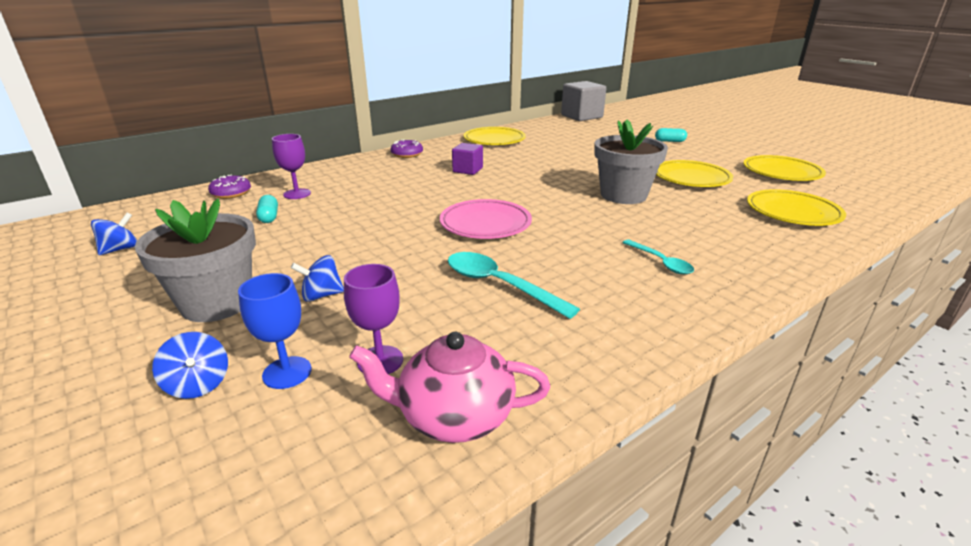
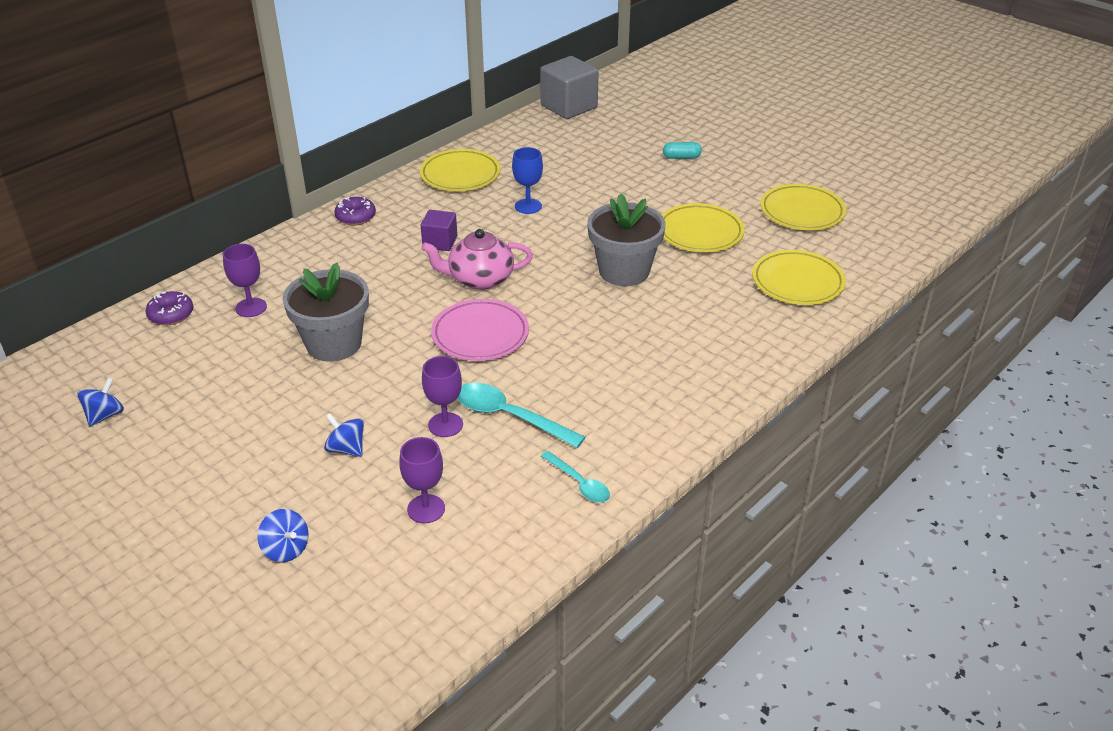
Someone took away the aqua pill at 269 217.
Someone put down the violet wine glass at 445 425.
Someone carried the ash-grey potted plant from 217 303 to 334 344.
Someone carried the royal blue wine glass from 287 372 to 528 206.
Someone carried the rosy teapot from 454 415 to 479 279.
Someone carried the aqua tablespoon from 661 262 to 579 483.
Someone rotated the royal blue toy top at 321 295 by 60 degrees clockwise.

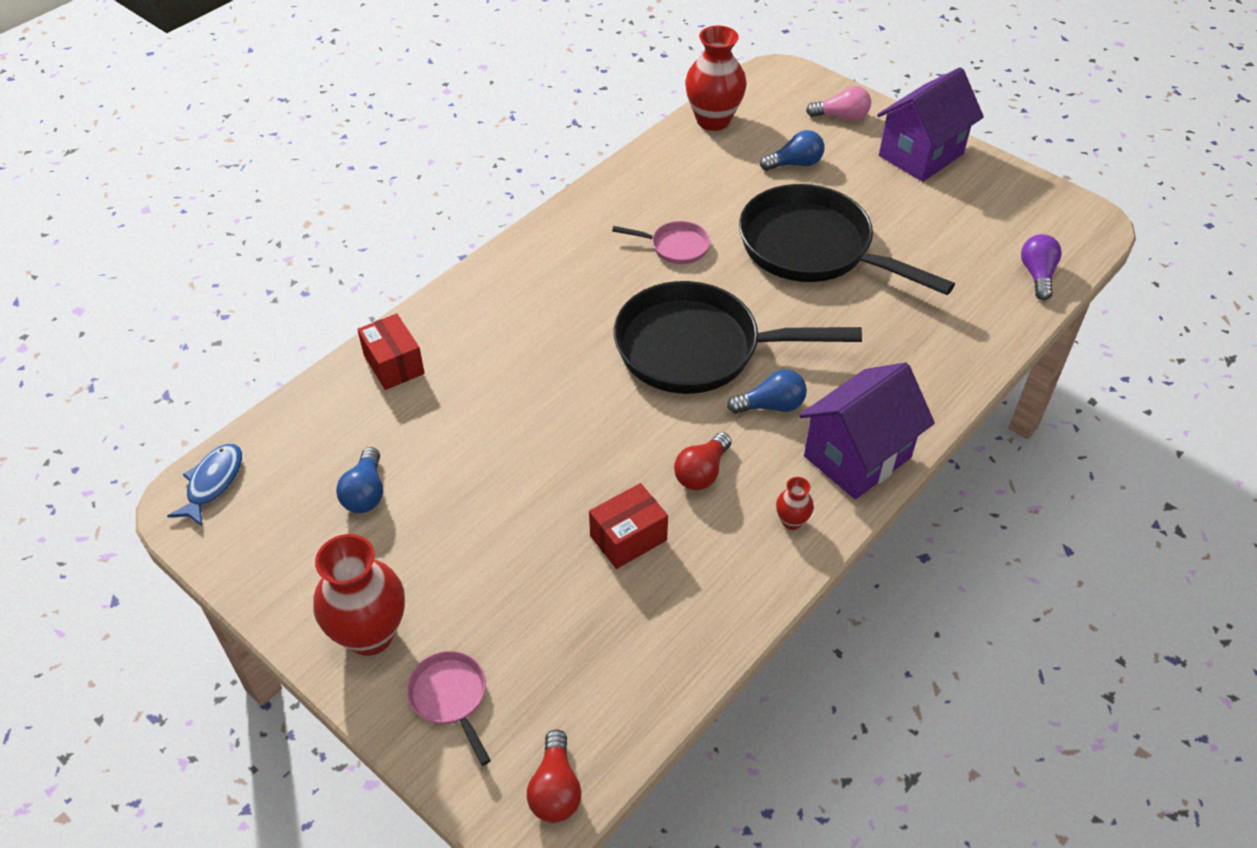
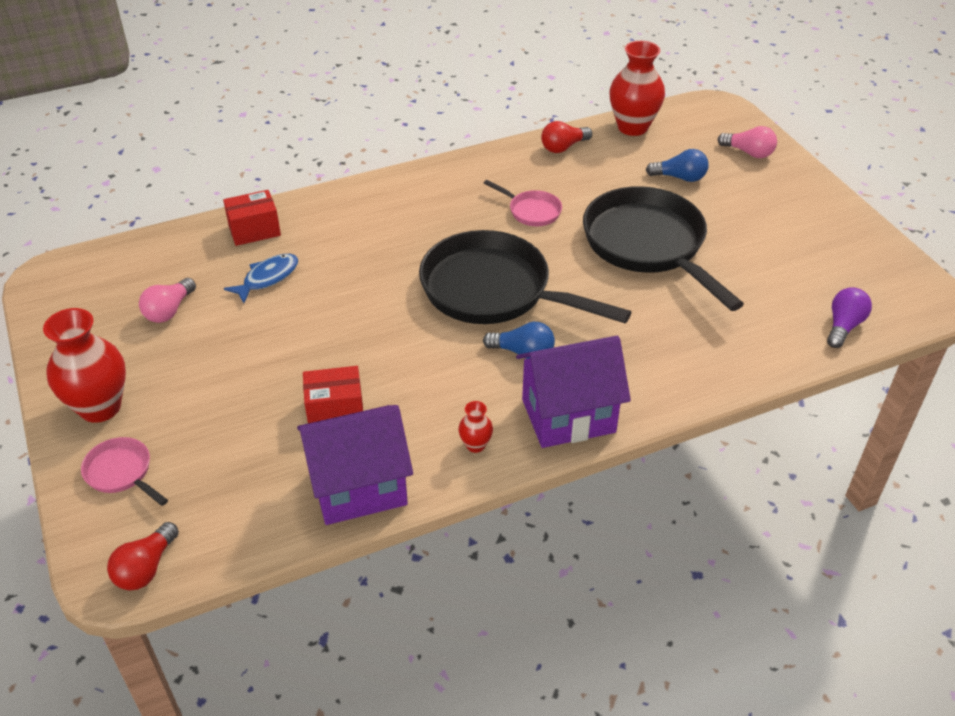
Someone carried the royal blue toy fish from 213 483 to 268 278.
Someone carried the crimson lightbulb from 702 472 to 563 147.
Someone carried the violet toy house from 921 155 to 359 488.
Someone repainted the royal blue lightbulb at 365 493, which became the rosy lightbulb at 169 310.
Someone rotated the crimson box at 394 364 by 75 degrees clockwise.
Someone rotated the rosy pan at 450 697 by 45 degrees counterclockwise.

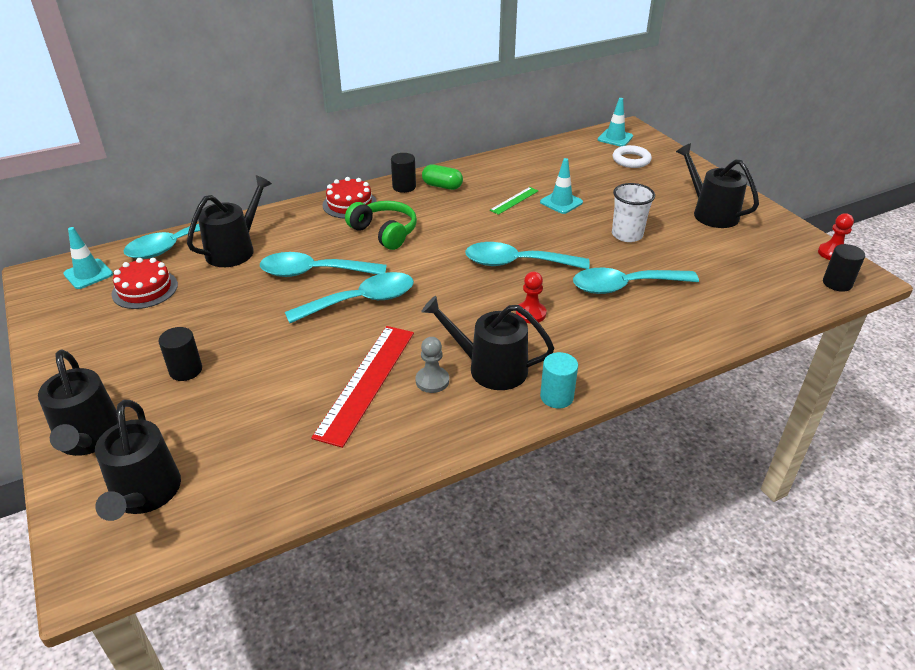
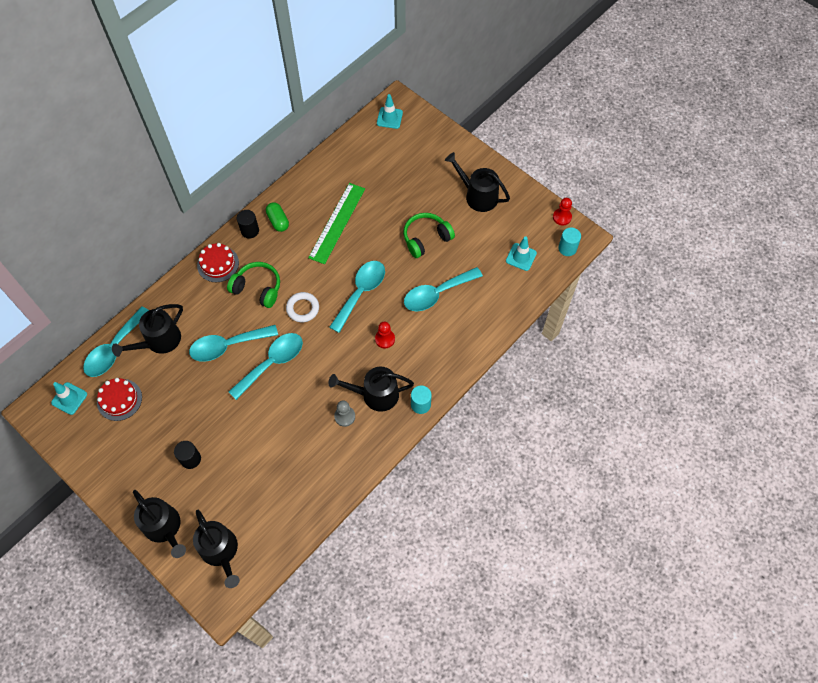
Someone took away the crimson straightedge at 366 382.
Someone carried the aqua road cone from 561 202 to 521 257.
Someone carried the pure white hoop from 631 160 to 303 308.
Someone swapped the pure white beaker at 627 235 for the leaf-green headphones at 426 238.
Someone repainted the black solid cylinder at 837 283, which became the aqua solid cylinder at 567 248.
Someone rotated the black sprinkling can at 234 250 by 150 degrees counterclockwise.
Someone rotated the leaf-green pill at 442 186 by 60 degrees clockwise.
Someone rotated the aqua tablespoon at 517 263 by 135 degrees clockwise.
Someone scaled the leaf-green straightedge at 514 200 by 2.03.

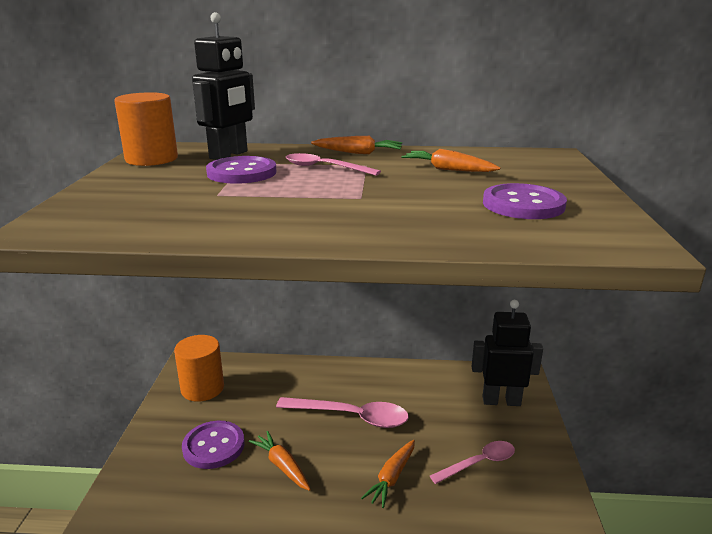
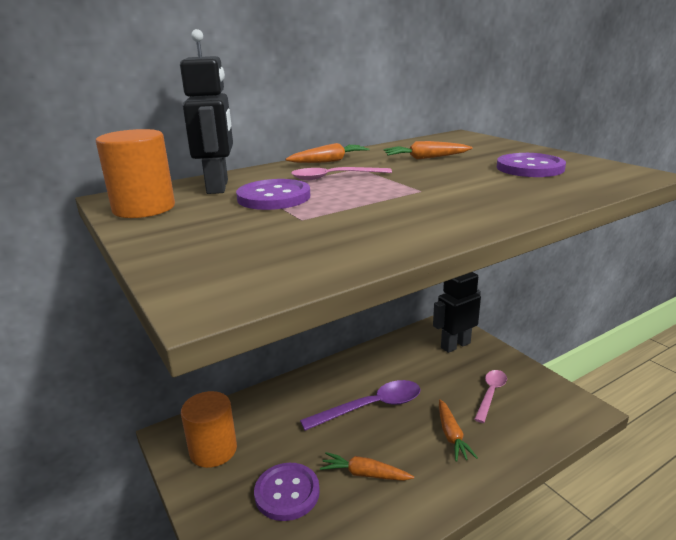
Someone repainted the rosy tablespoon at 351 417, which became the violet tablespoon at 371 407.

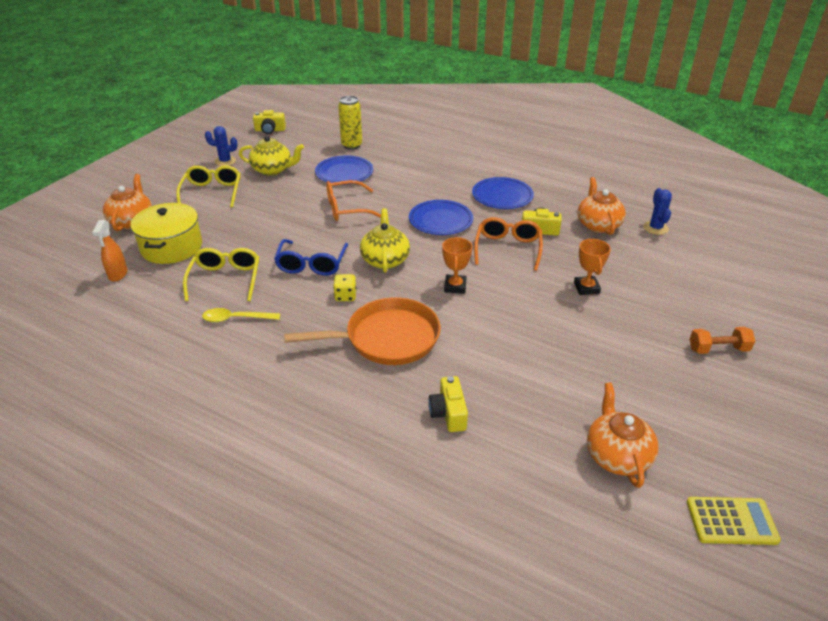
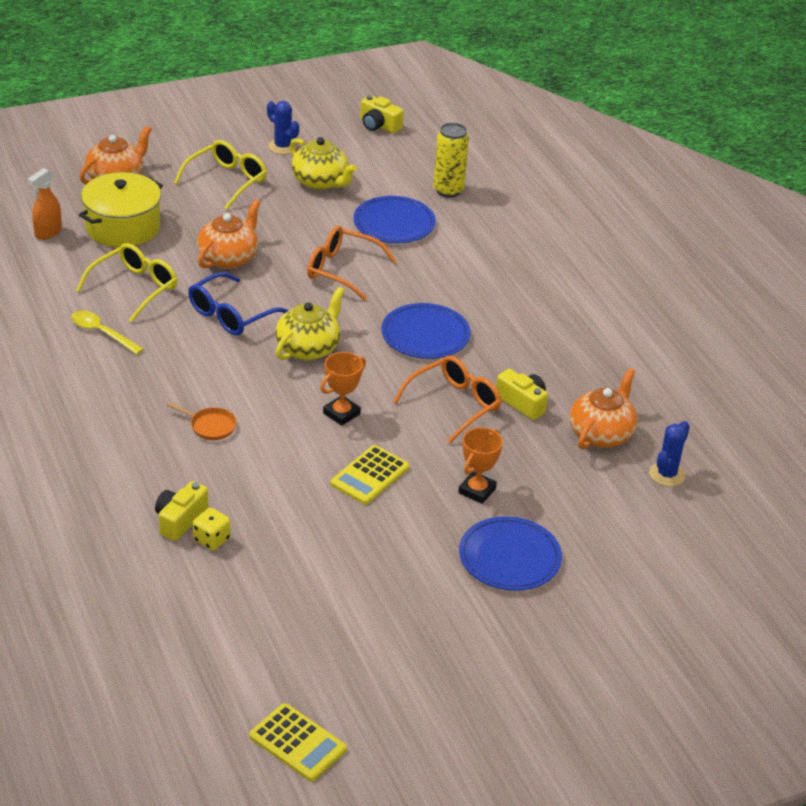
Someone took away the orange dumbbell at 718 349.
Someone put down the golden calculator at 370 476.
Someone carried the golden die from 345 296 to 211 539.
Someone carried the royal blue flat dish from 502 196 to 509 558.
Someone carried the orange teapot from 617 455 to 228 258.
Someone scaled the orange pan at 386 338 by 0.41.

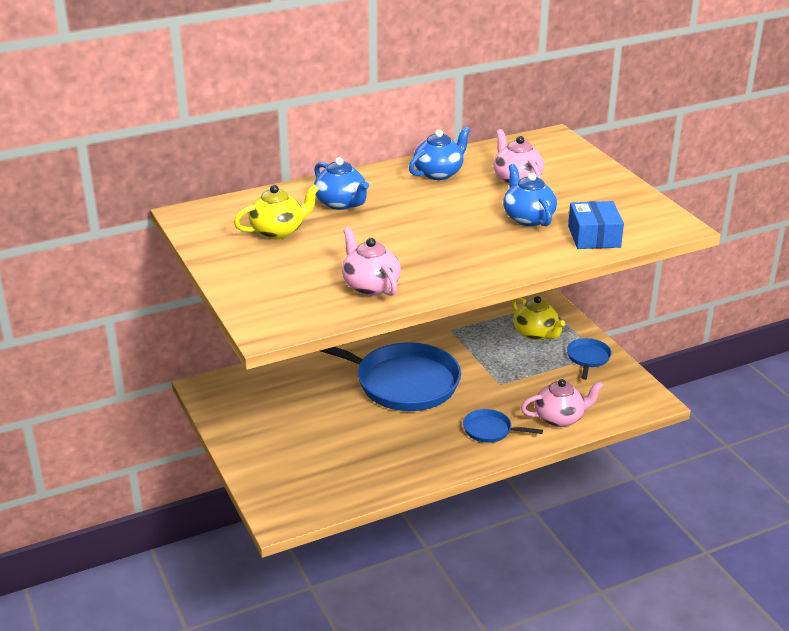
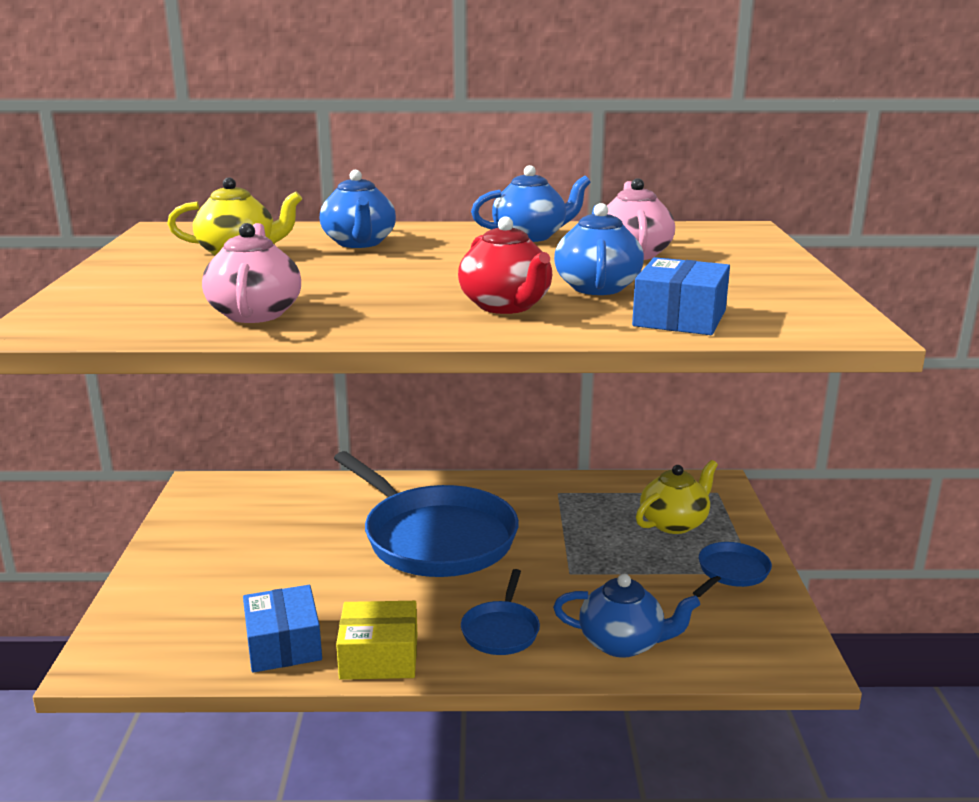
Someone put down the royal blue box at 283 644.
Someone put down the golden box at 379 656.
Someone put down the crimson teapot at 506 306.
Someone repainted the rosy teapot at 560 418, which became the royal blue teapot at 622 643.
Someone rotated the royal blue pan at 490 430 by 120 degrees counterclockwise.
Someone rotated the golden teapot at 535 333 by 120 degrees counterclockwise.

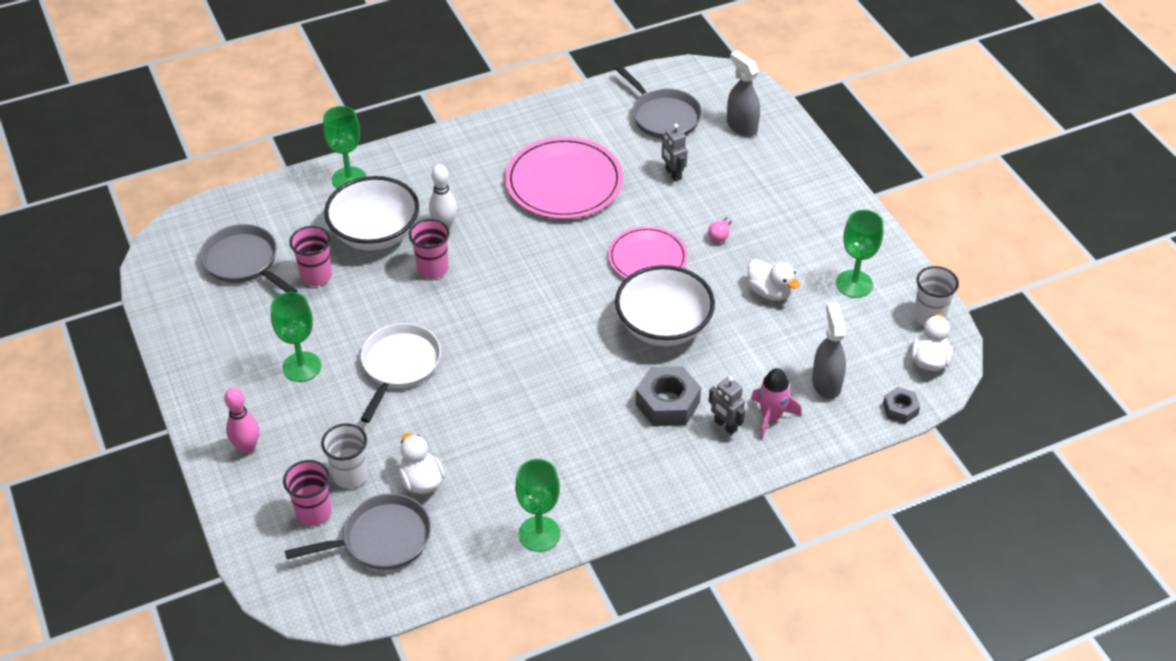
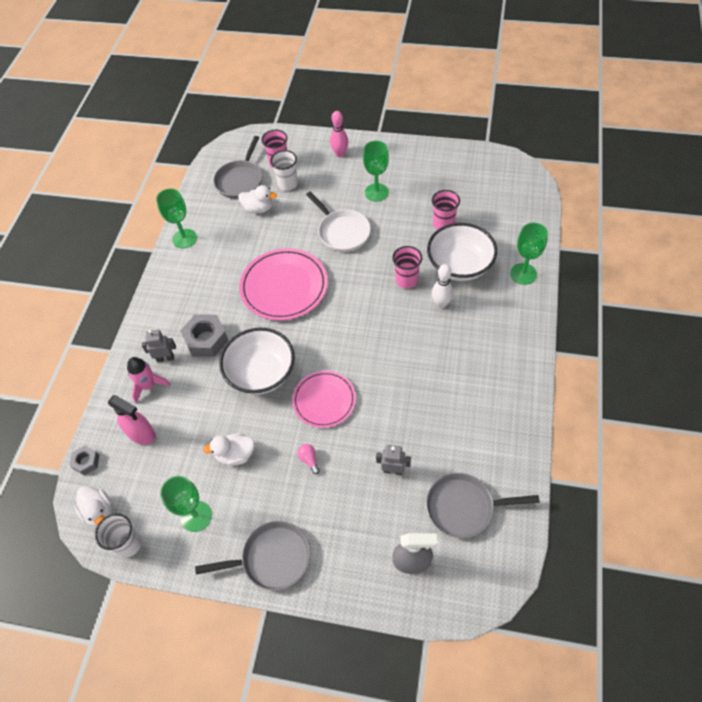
Someone carried the ash-grey pan from 244 262 to 272 558.
Someone carried the rosy flat dish from 564 182 to 284 286.
Someone repainted the ash-grey spray cleaner at 826 383, which became the rosy spray cleaner at 142 434.

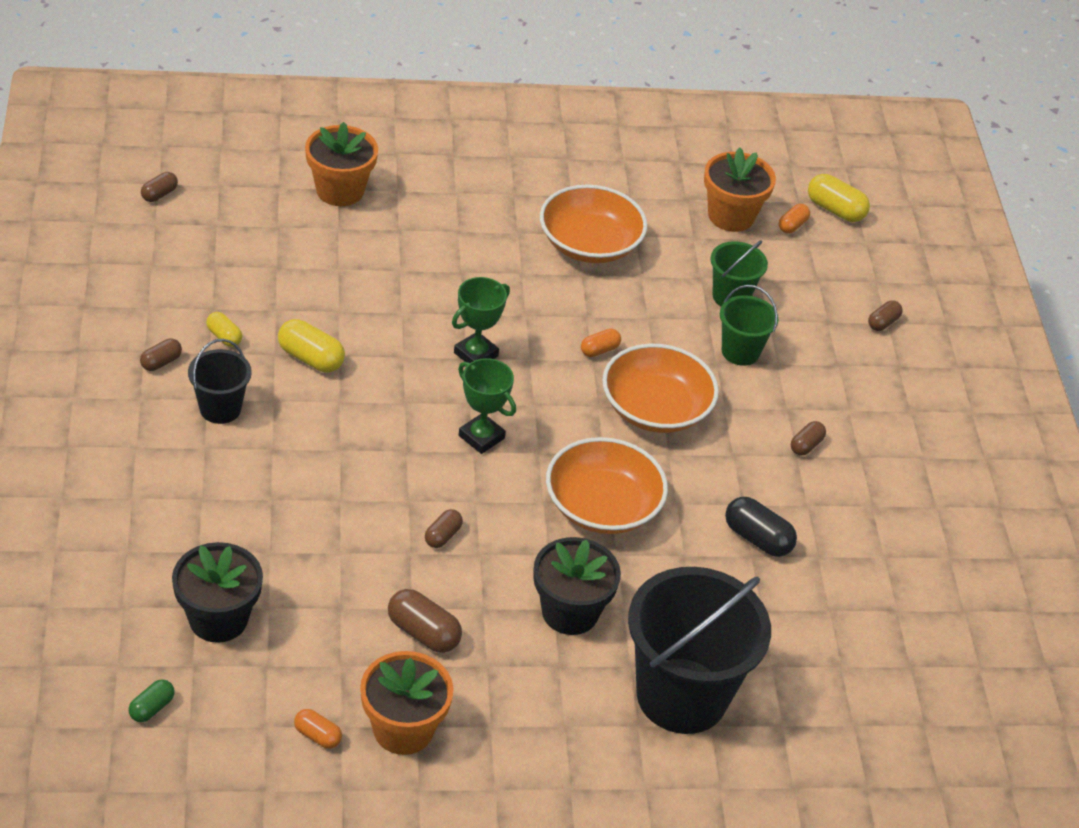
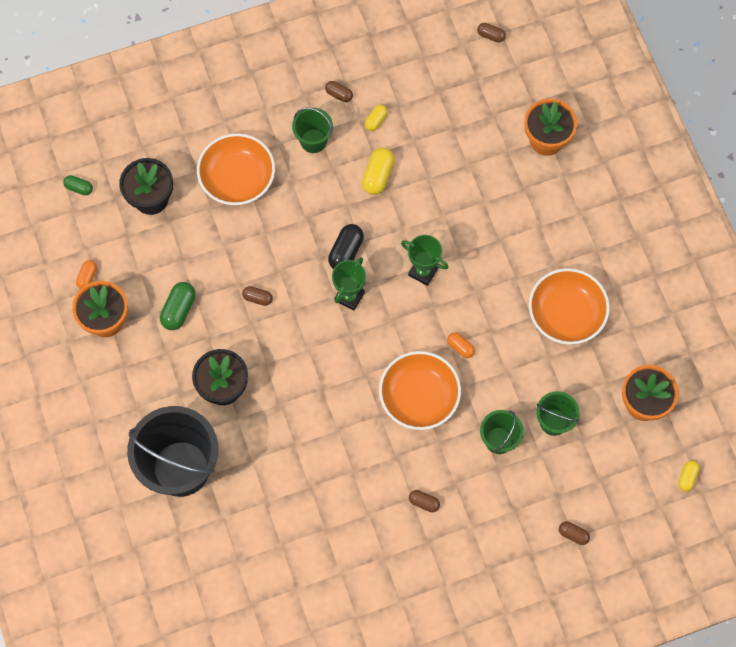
Someone took away the orange pill at 792 225.
Someone carried the orange bowl from 602 506 to 237 178.
Someone carried the black pill from 757 538 to 346 252.
Someone repainted the black bucket at 220 408, which became the leaf-green bucket at 313 141.
Someone repainted the brown pill at 423 633, which became the leaf-green pill at 179 310.
Someone scaled the golden pill at 835 210 by 0.61.

